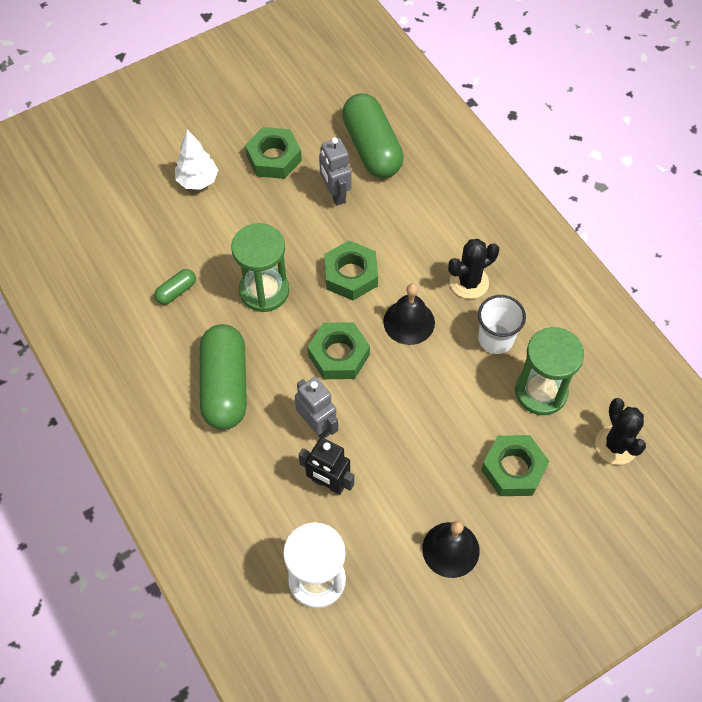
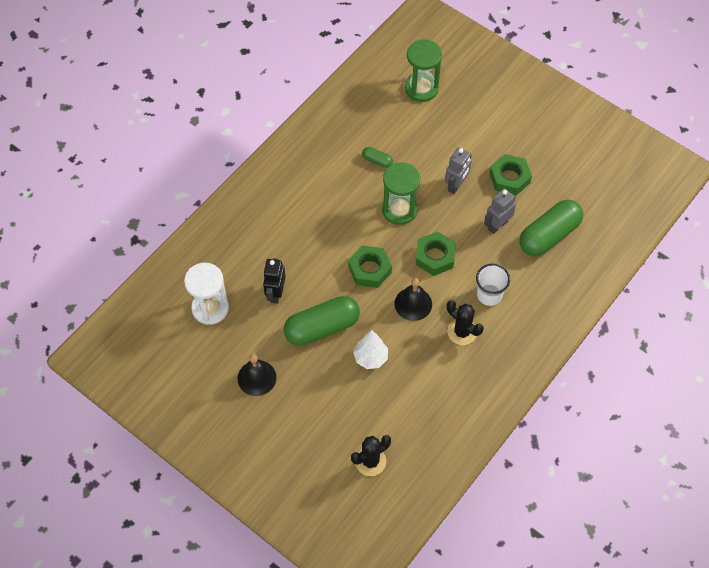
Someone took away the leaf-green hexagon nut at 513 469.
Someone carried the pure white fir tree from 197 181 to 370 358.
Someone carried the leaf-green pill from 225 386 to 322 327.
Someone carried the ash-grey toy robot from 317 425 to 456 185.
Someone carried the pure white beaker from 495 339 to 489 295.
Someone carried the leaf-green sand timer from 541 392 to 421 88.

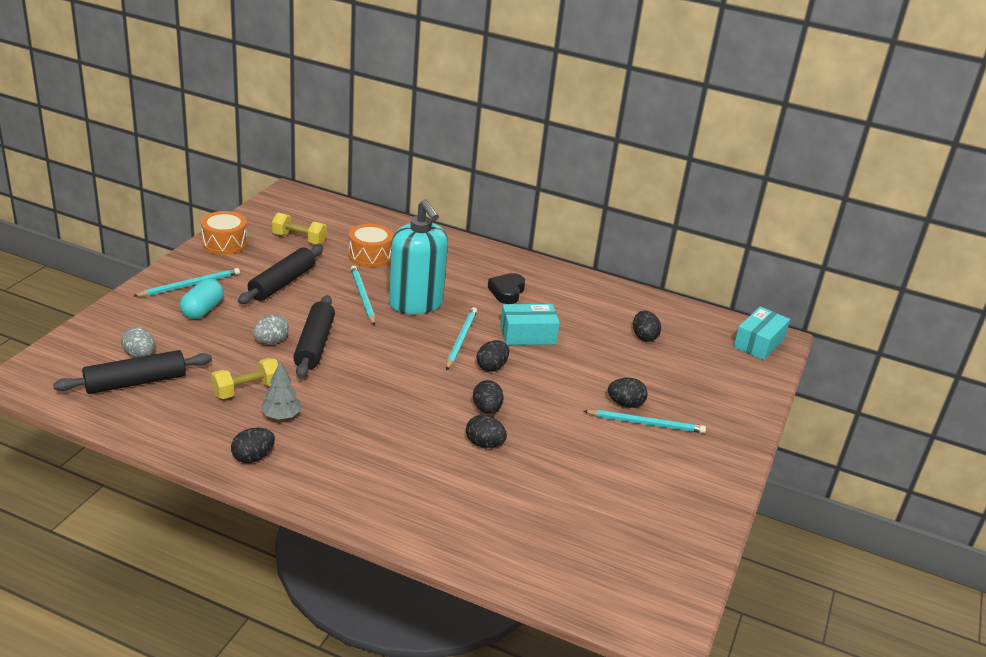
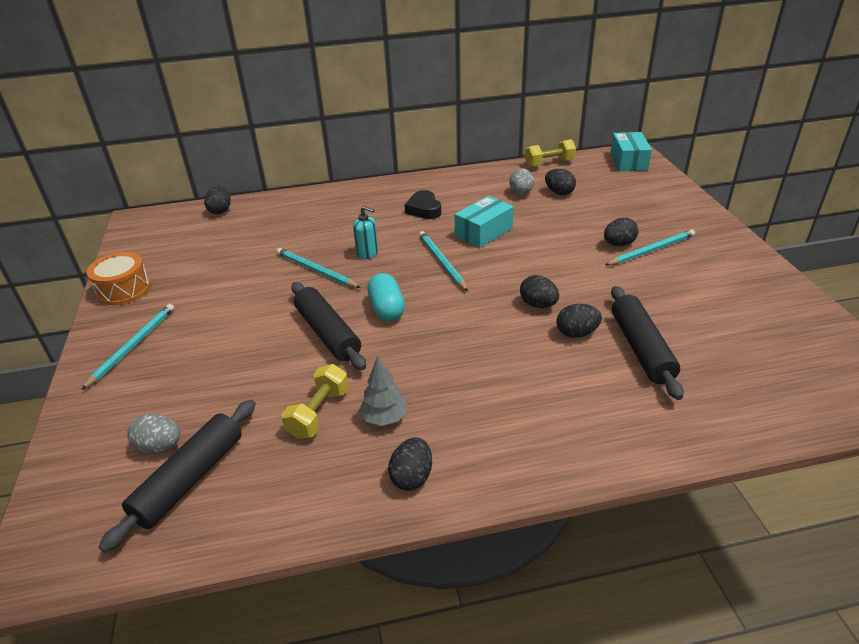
Someone took away the orange drum at 370 255.
Someone carried the aqua pill from 202 310 to 387 309.
Someone carried the black dough roller from 282 283 to 641 348.
Someone carried the ash-grey toy egg from 271 341 to 521 193.
Someone carried the golden dumbbell from 299 239 to 549 163.
Someone carried the black toy egg from 491 367 to 220 211.
Someone scaled the aqua pump bottle at 416 303 by 0.44.

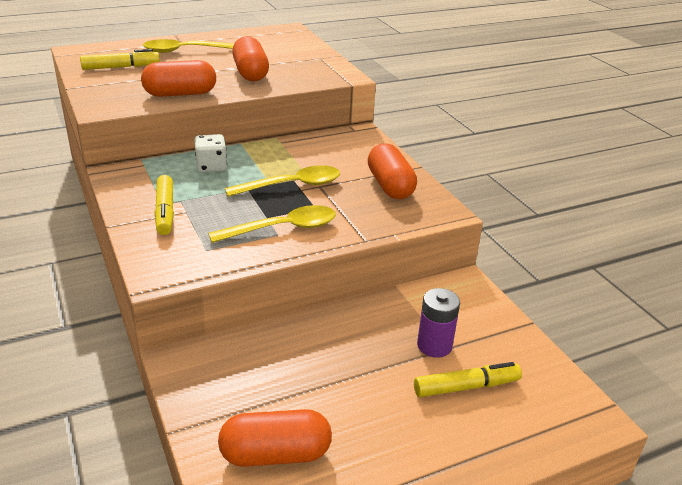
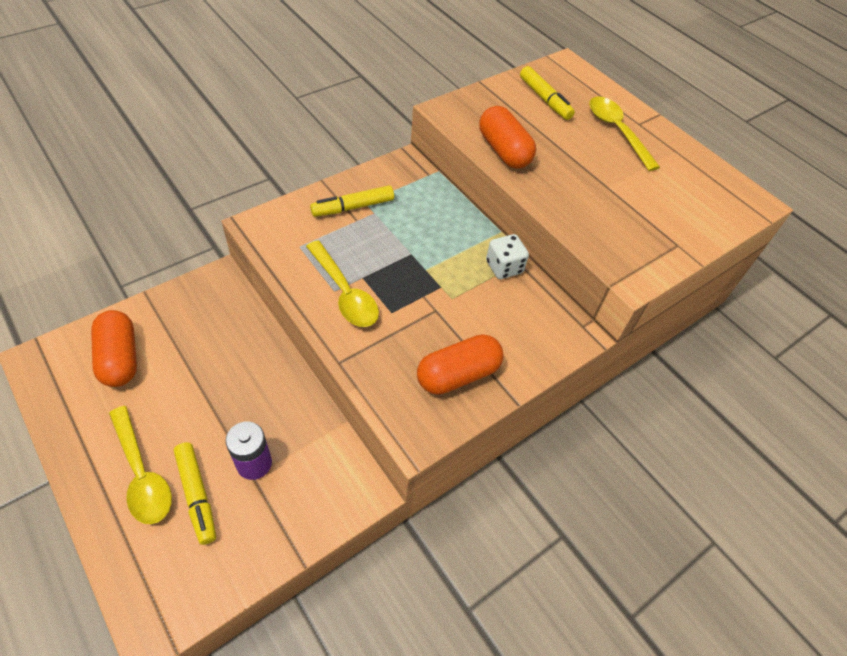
Someone took away the orange pill at 250 73.
Someone carried the pure white die from 211 166 to 504 267.
Someone carried the golden tablespoon from 291 186 to 142 473.

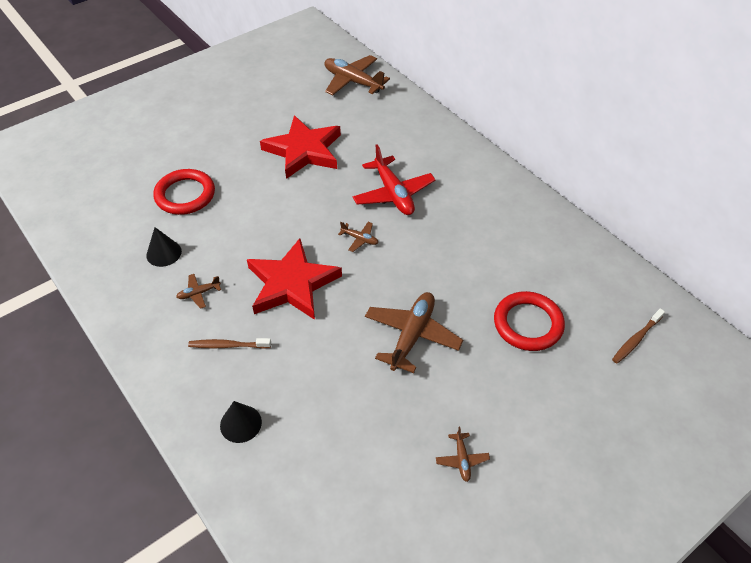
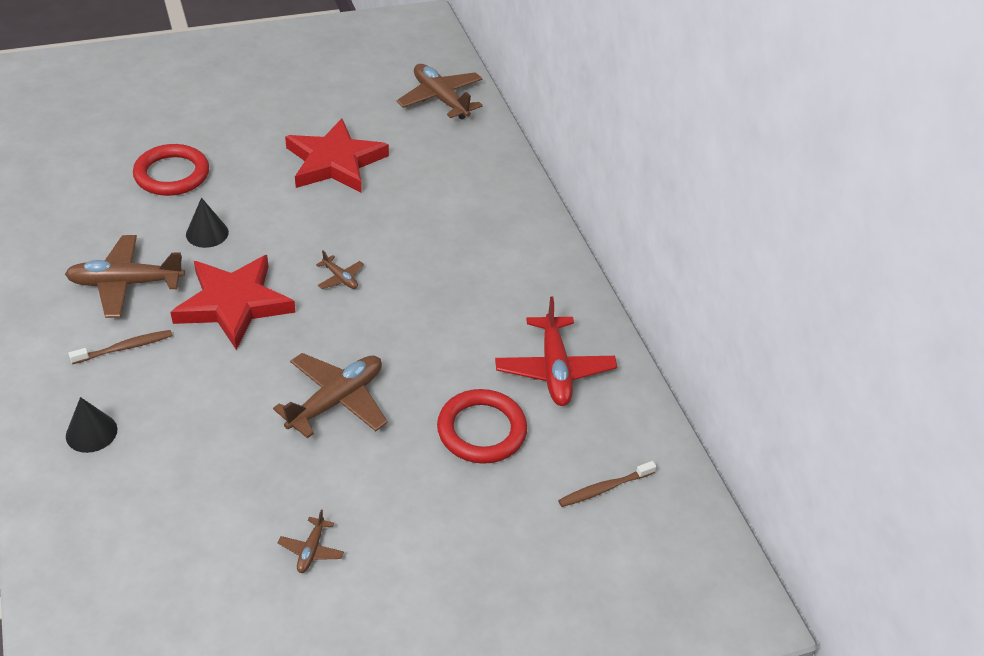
Someone carried the black solid cone from 164 253 to 207 233.
Someone carried the crimson plane from 393 193 to 554 369.
Someone rotated the brown tooth brush at 228 345 by 135 degrees clockwise.
Someone scaled the brown plane at 199 293 by 2.11.

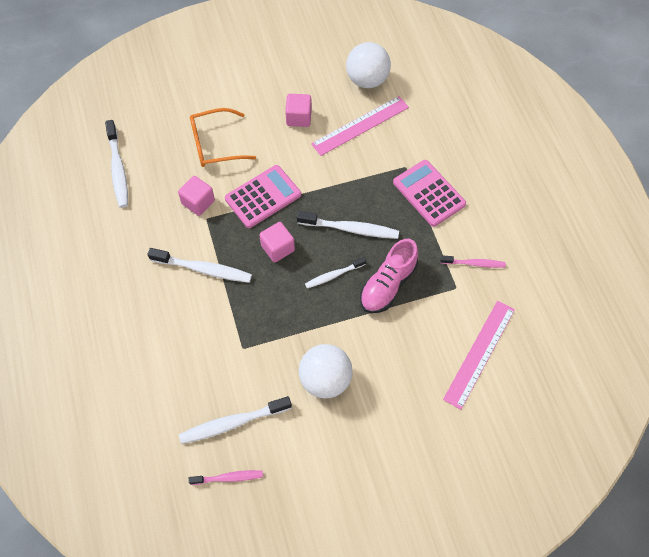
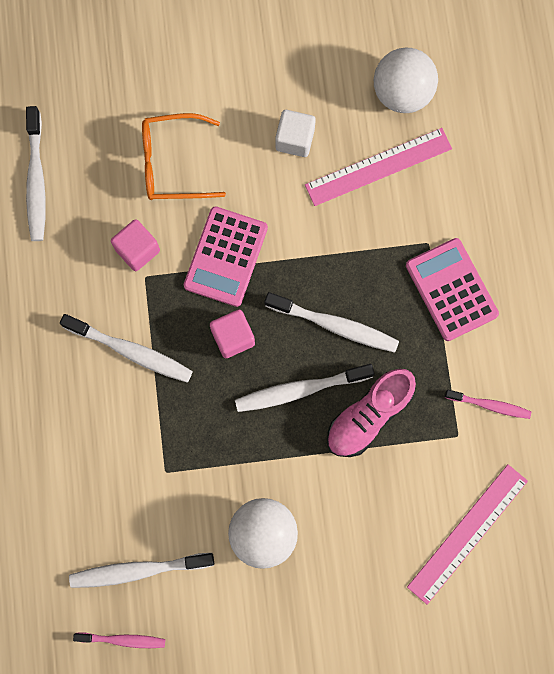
Someone repainted the rosy cube at 299 117, which became the pure white cube at 295 139.
Someone rotated the rosy calculator at 263 197 by 135 degrees clockwise.
Someone scaled the pure white tooth brush at 333 275 by 1.62.

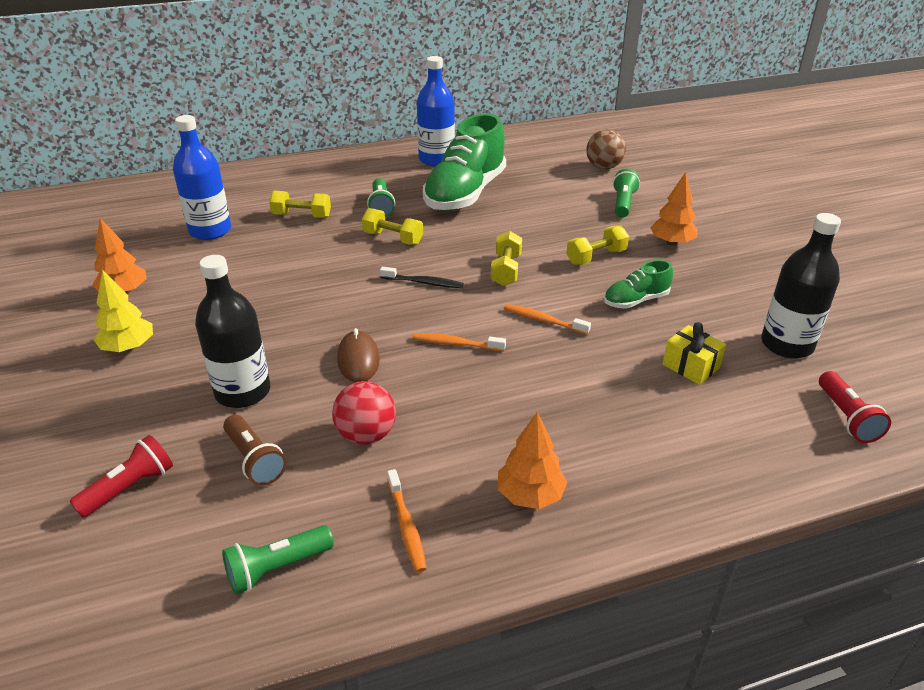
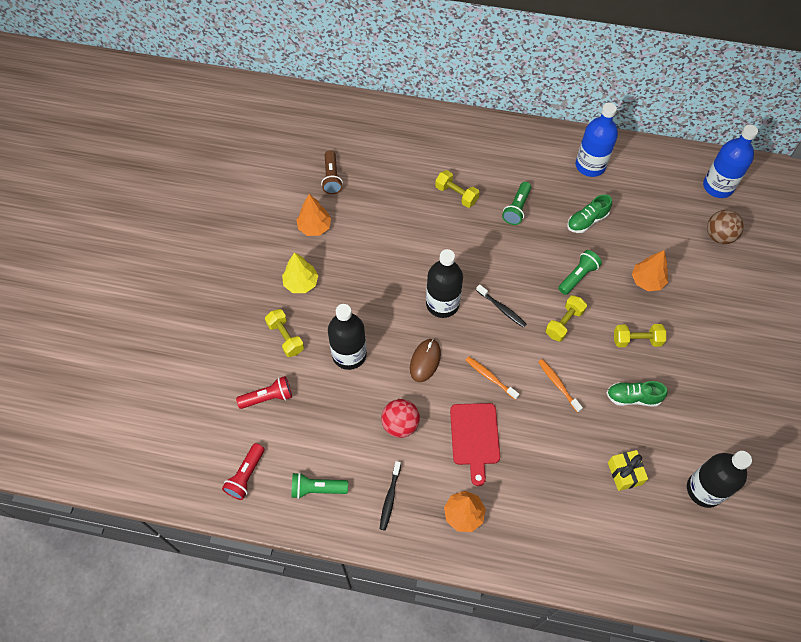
Someone put down the black drink bottle at 442 304.
Someone put down the crimson chopping board at 475 437.
Someone carried the royal blue drink bottle from 210 230 to 718 186.
Someone carried the brown pocket torch from 254 460 to 331 178.
Someone carried the golden dumbbell from 393 238 to 285 337.
Someone carried the leaf-green pocket torch from 623 203 to 578 276.
Someone carried the orange fir tree from 671 242 to 647 281.
Someone carried the crimson pocket torch from 846 417 to 246 475.
Someone repainted the orange tooth brush at 406 525, which became the black tooth brush at 390 498.
Someone scaled the leaf-green sneaker at 465 193 by 0.48.

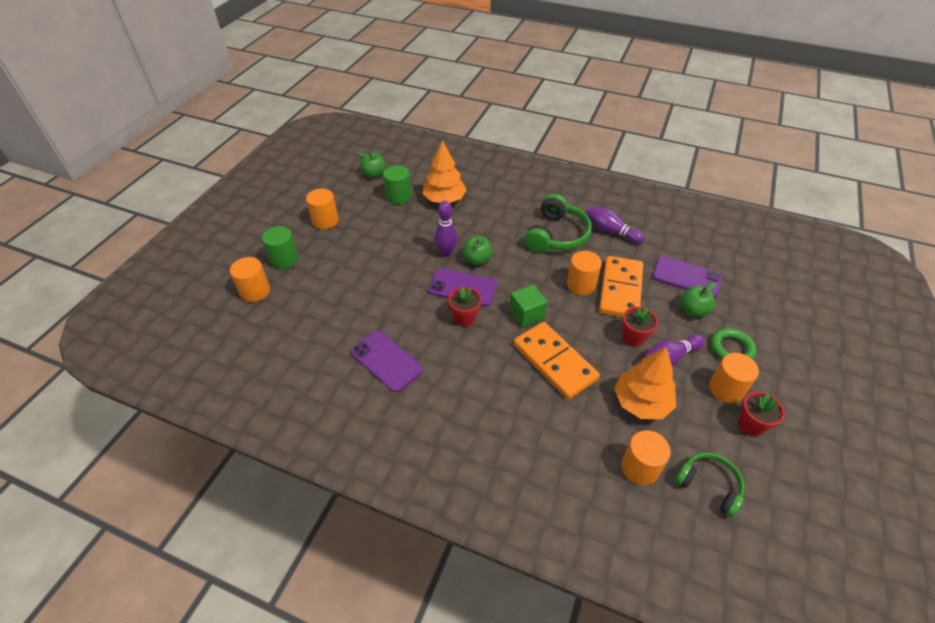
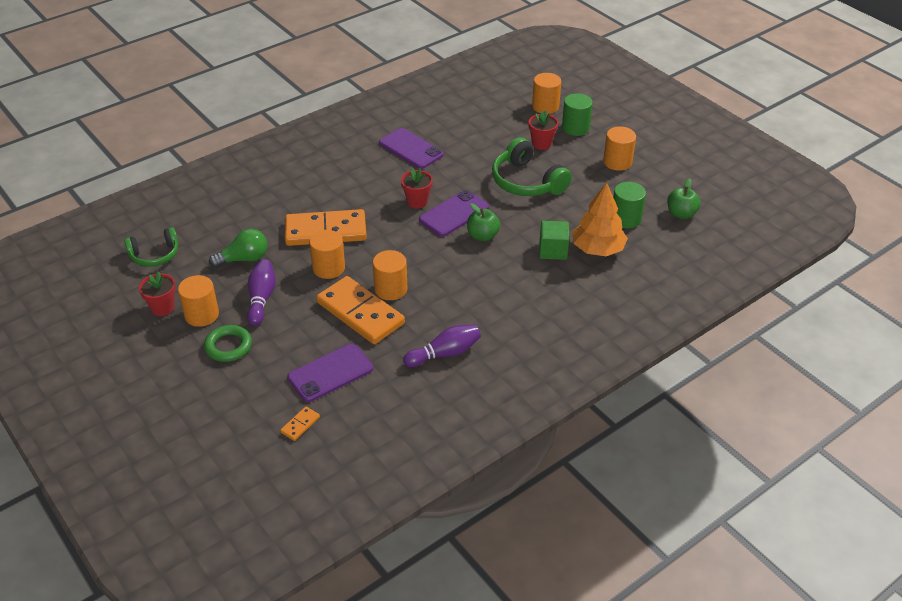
Someone took away the violet skittle at 446 253.
Someone took away the leaf-green toy apple at 693 310.
Someone put down the orange domino piece at 300 425.
Someone carried the leaf-green cube from 526 314 to 553 250.
Someone carried the leaf-green headphones from 557 235 to 526 182.
Someone carried the orange solid cylinder from 639 468 to 328 268.
Someone carried the crimson potted plant from 633 338 to 541 144.
Someone swapped the orange fir tree at 641 402 for the leaf-green lightbulb at 244 259.
Someone rotated the violet mobile phone at 386 361 by 60 degrees clockwise.

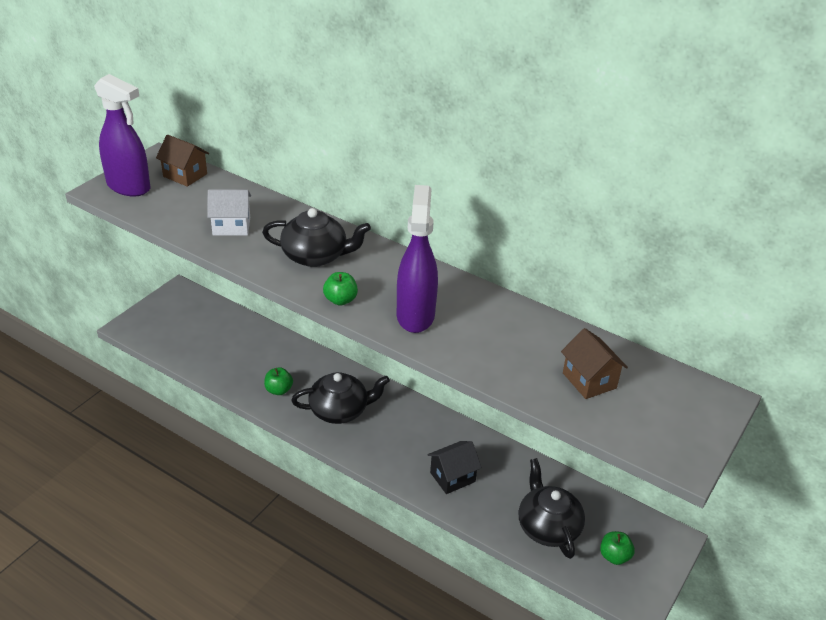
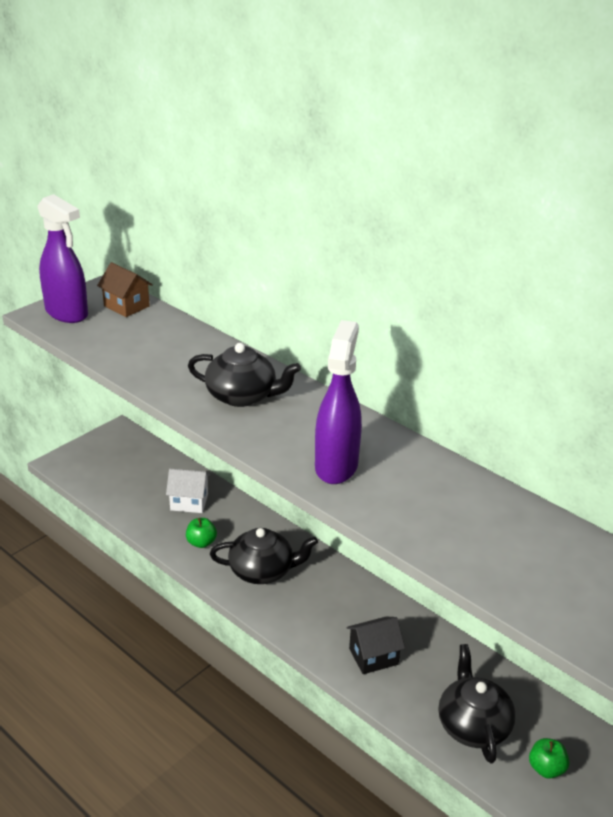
Someone took away the leaf-green toy apple at 340 300.
Someone took away the brown toy house at 589 380.
Someone carried the pure white toy house from 231 226 to 189 502.

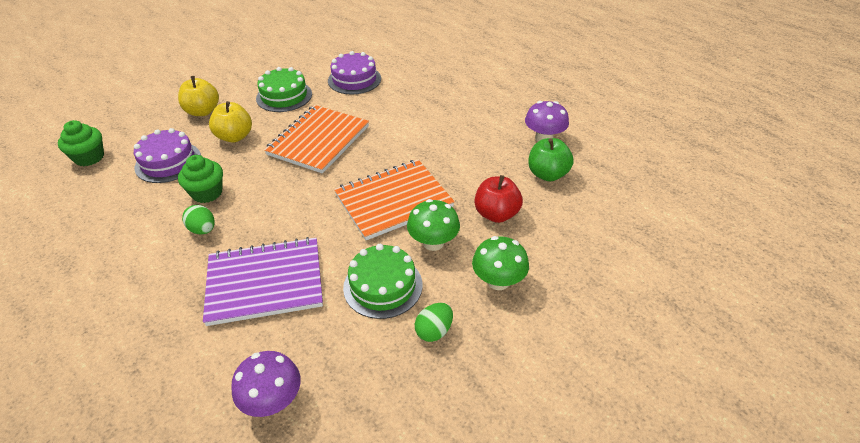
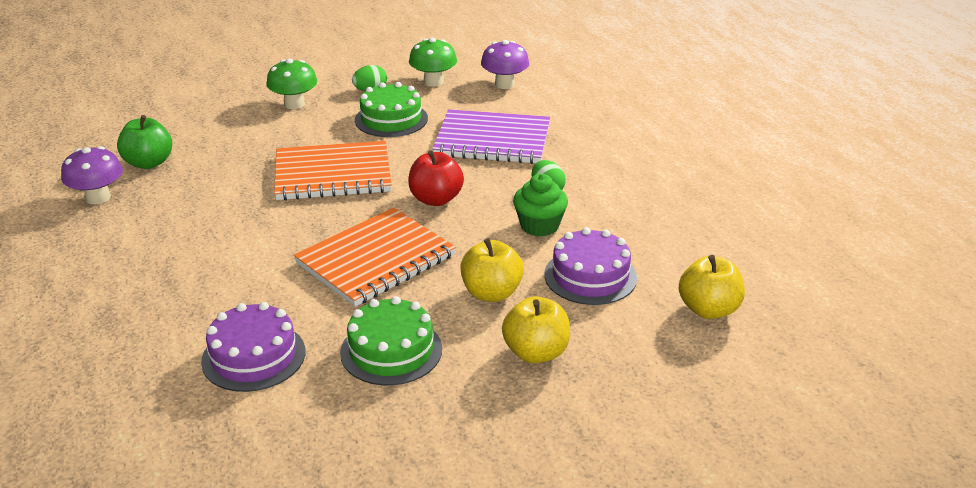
Someone carried the leaf-green fungus from 433 242 to 433 82.
Someone carried the crimson toy apple from 496 214 to 436 199.
Someone swapped the leaf-green muffin at 89 157 for the golden toy apple at 708 309.

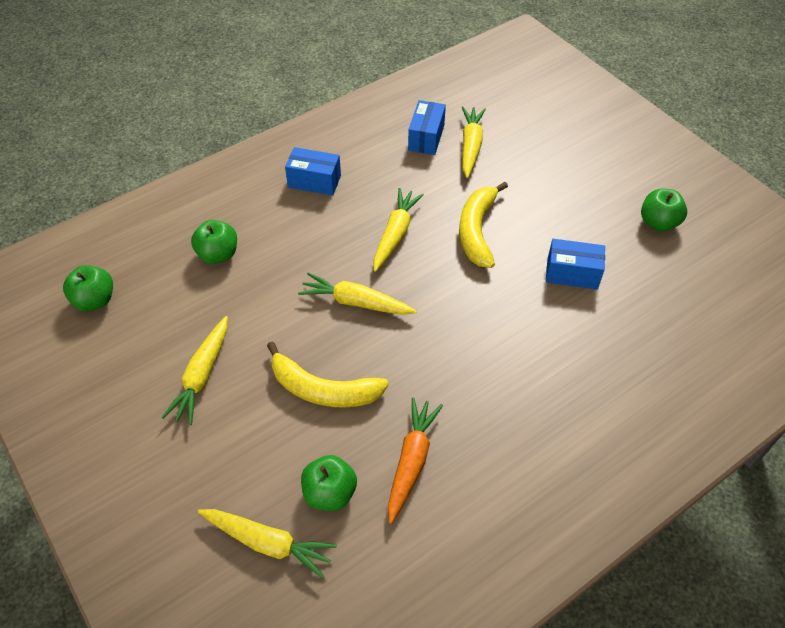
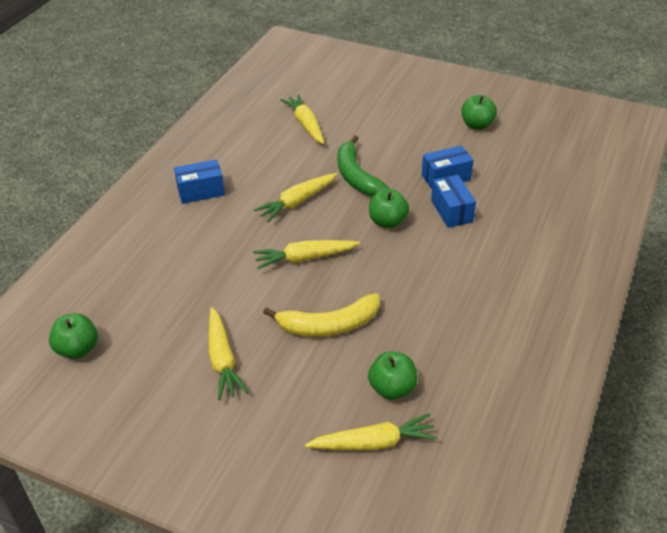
Someone took away the orange carrot at 411 461.
Someone carried the leaf-green toy apple from 218 254 to 387 222.
Someone carried the royal blue box from 426 137 to 451 211.
Someone repainted the golden toy banana at 477 230, which became the leaf-green toy banana at 356 176.
Someone rotated the golden carrot at 395 234 by 120 degrees counterclockwise.

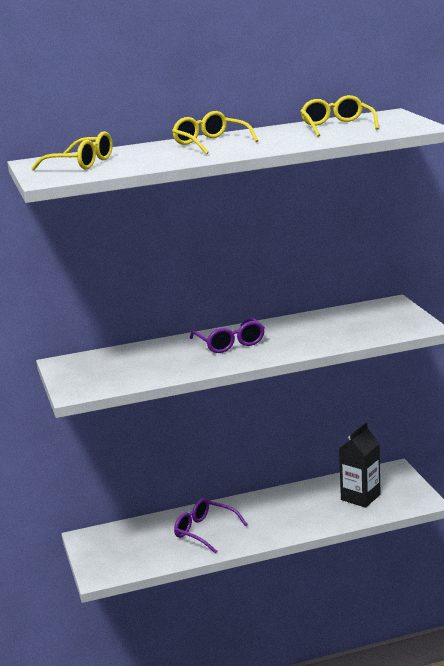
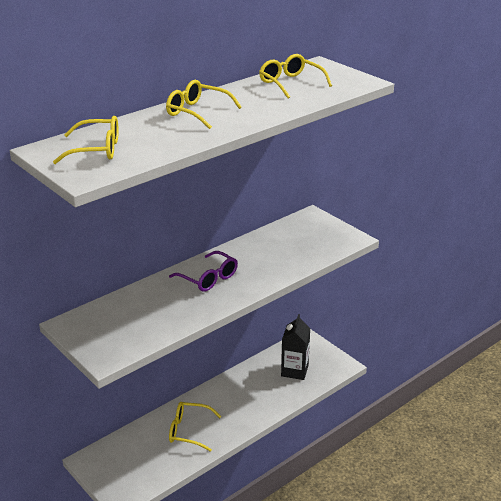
Someone repainted the violet eyeglasses at 204 531, which became the golden eyeglasses at 188 430.

